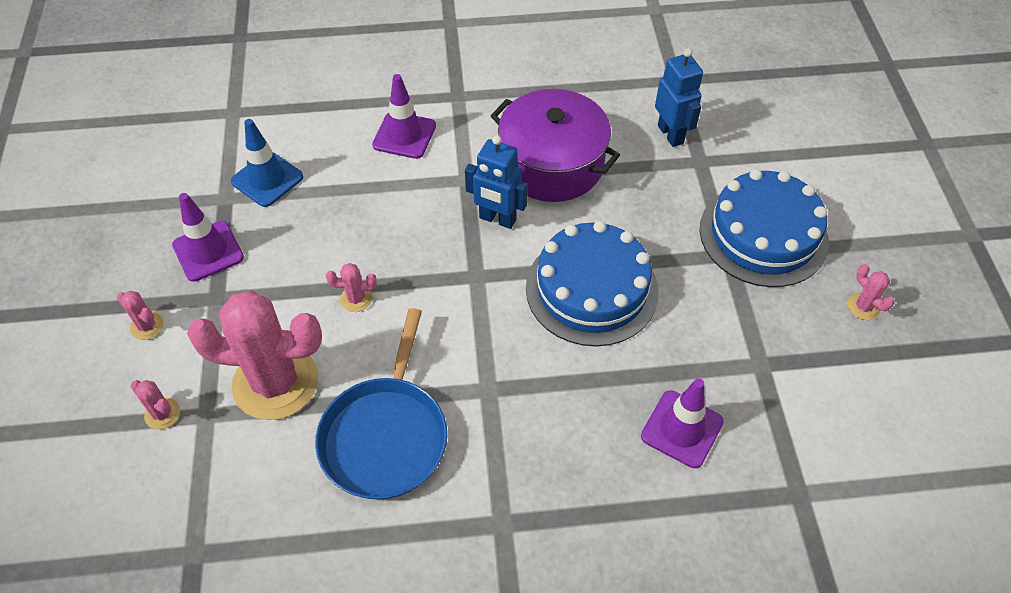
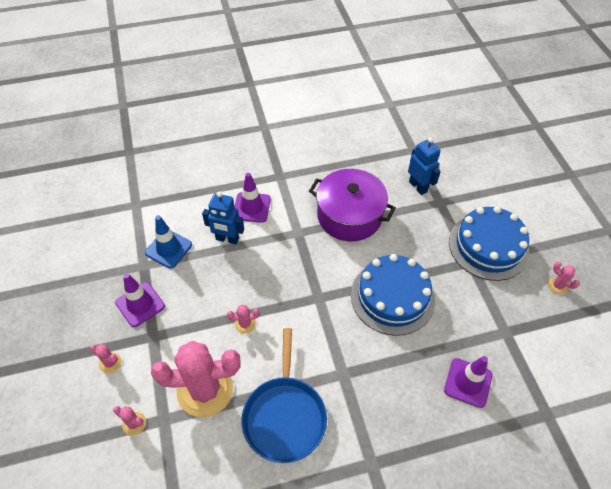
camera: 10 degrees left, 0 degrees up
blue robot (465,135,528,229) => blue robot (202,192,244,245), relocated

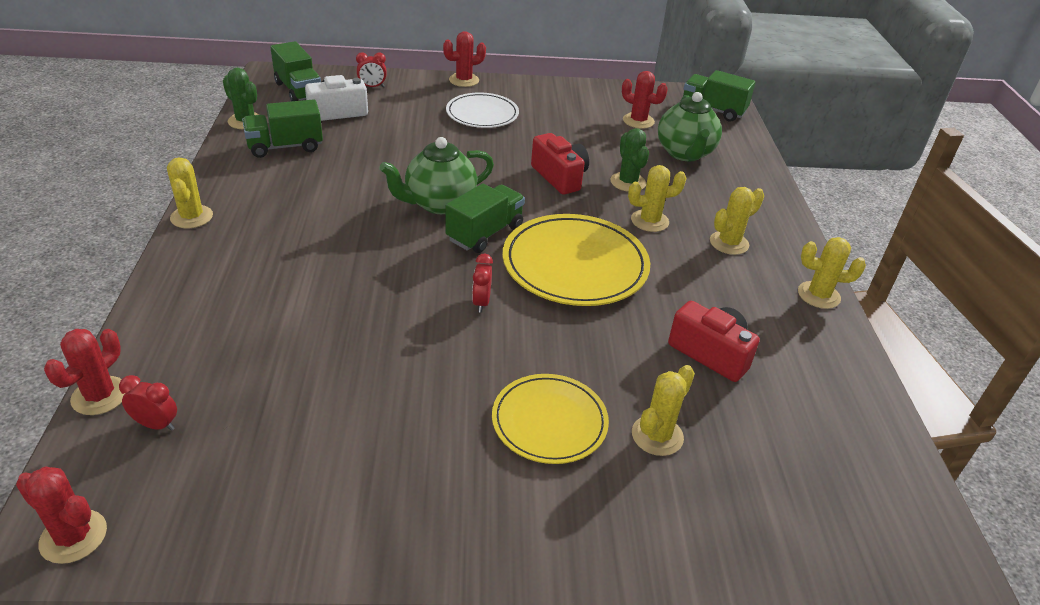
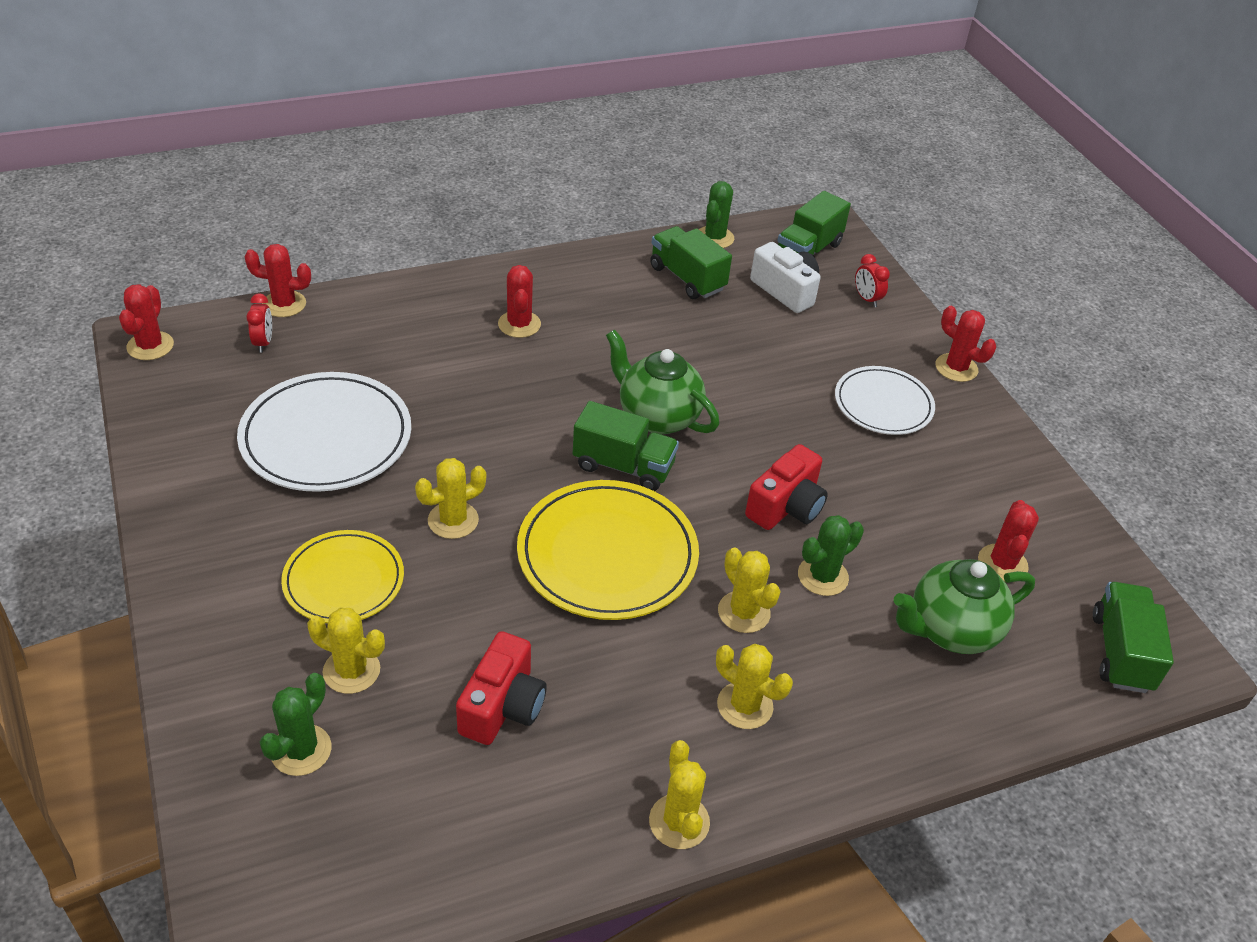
camera: 70 degrees right, 5 degrees up
red clock (472,254,493,313) => nothing
nothing => white plate (237,372,411,492)
nothing => green cactus (260,673,332,776)
nothing => red cactus (498,265,541,338)
yellow cactus (167,157,213,228) => yellow cactus (415,458,486,539), relocated

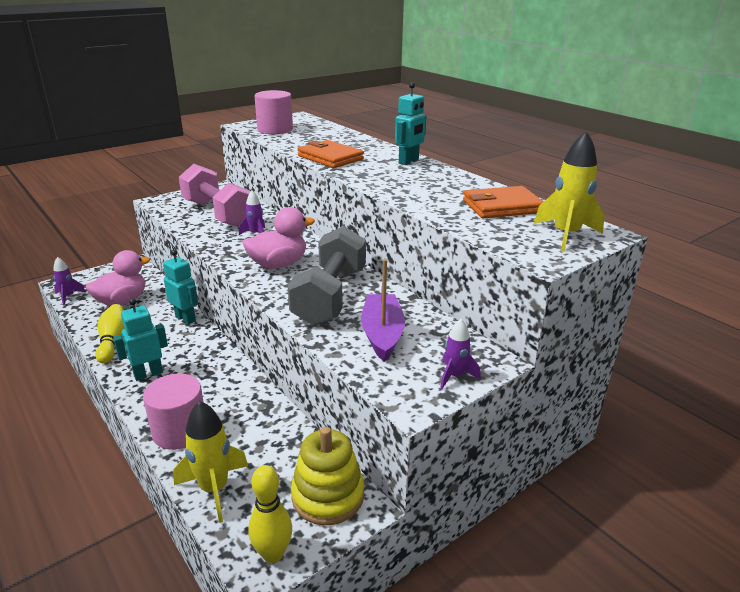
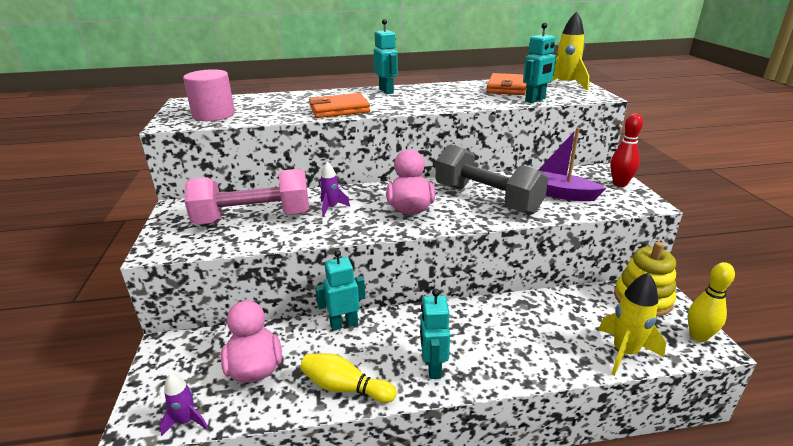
camera: 60 degrees left, 0 degrees up
pink cylinder (143,374,204,450) => nothing
nothing => turquoise robot (523,23,556,103)
purple rocket (440,319,481,389) => red bowling pin (610,113,643,187)

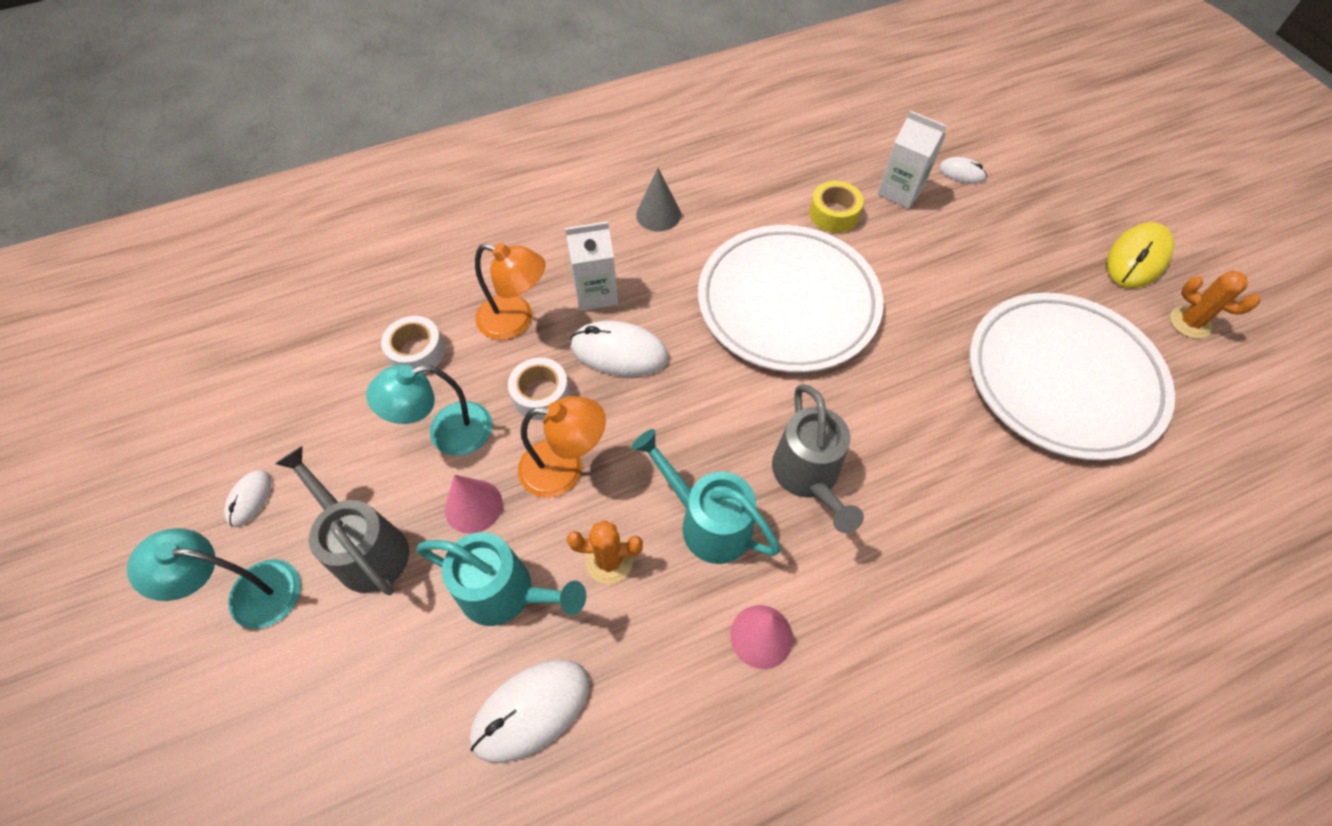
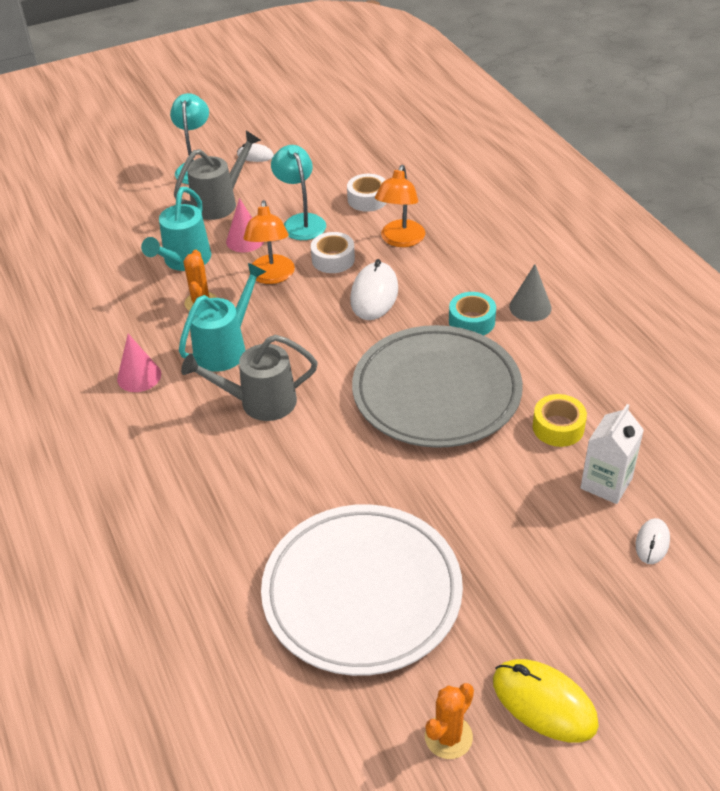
camera: 90 degrees right, 15 degrees down
white mouse (470,660,590,763) => nothing
white carton (565,221,618,311) => nothing
nothing => turquoise tape (449,292,496,335)
white plate (698,225,883,373) => grey plate (352,325,523,448)

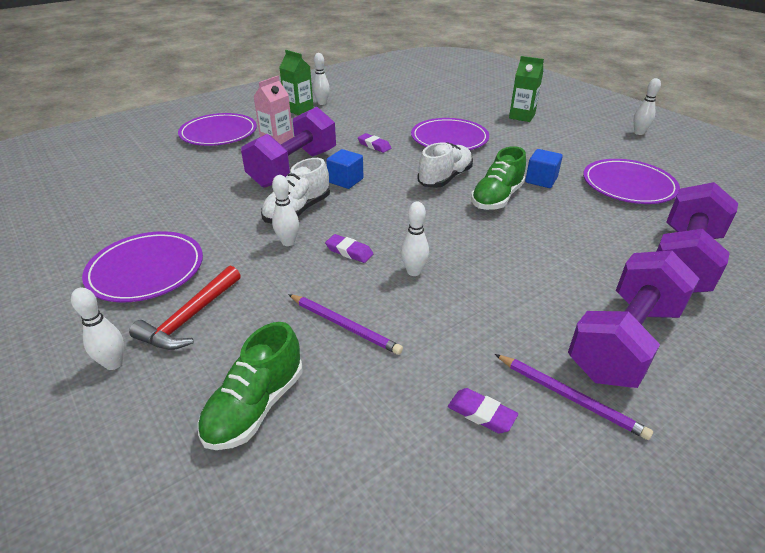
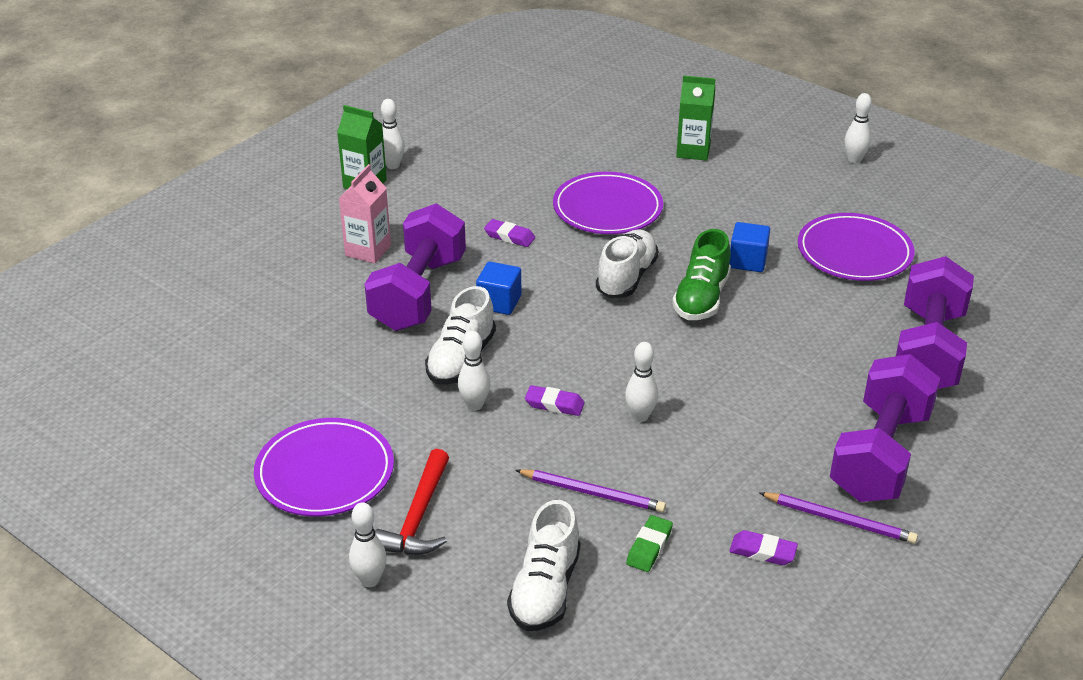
camera: 15 degrees left, 0 degrees up
purple plate (178,113,257,146) => nothing
nothing => green eraser (626,515,673,572)
green shoe (198,322,302,450) => white shoe (507,500,580,631)

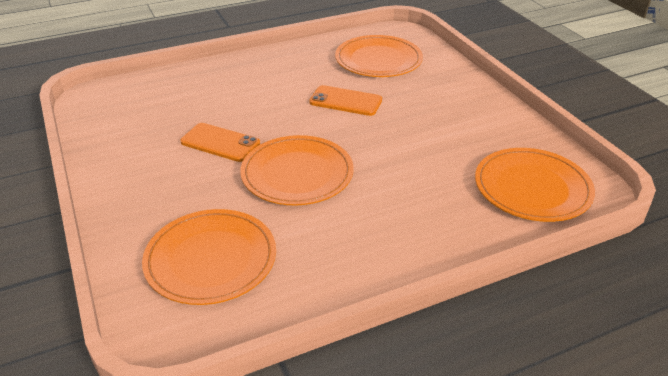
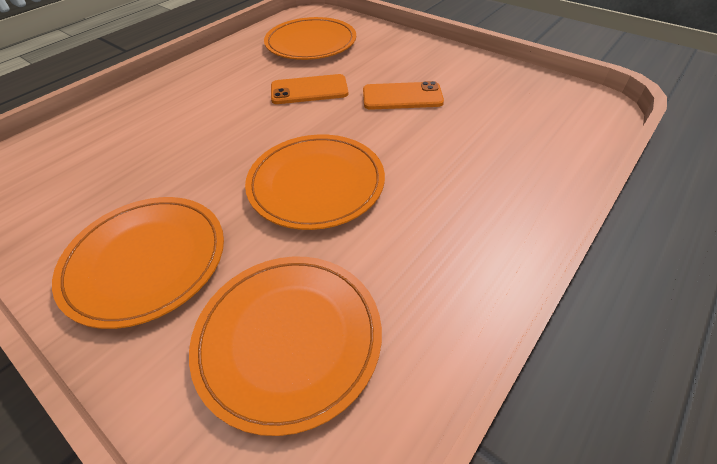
camera: 25 degrees left, 10 degrees up
orange phone (180,123,260,162) => orange phone (363,81,444,110), relocated
orange plate (475,148,595,222) => orange plate (52,197,224,329), relocated

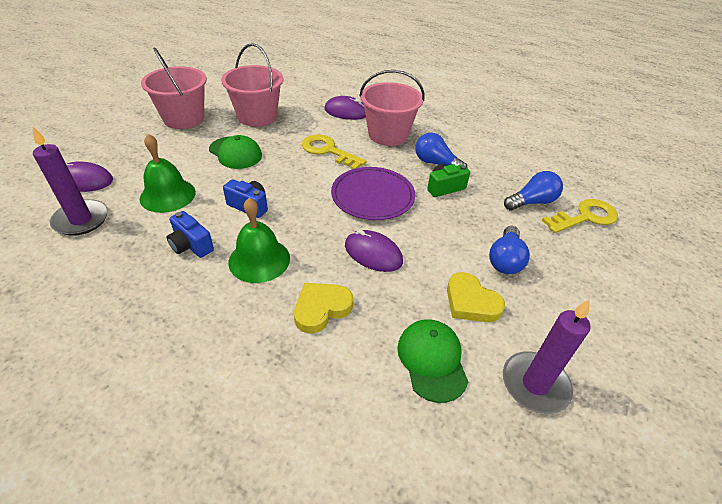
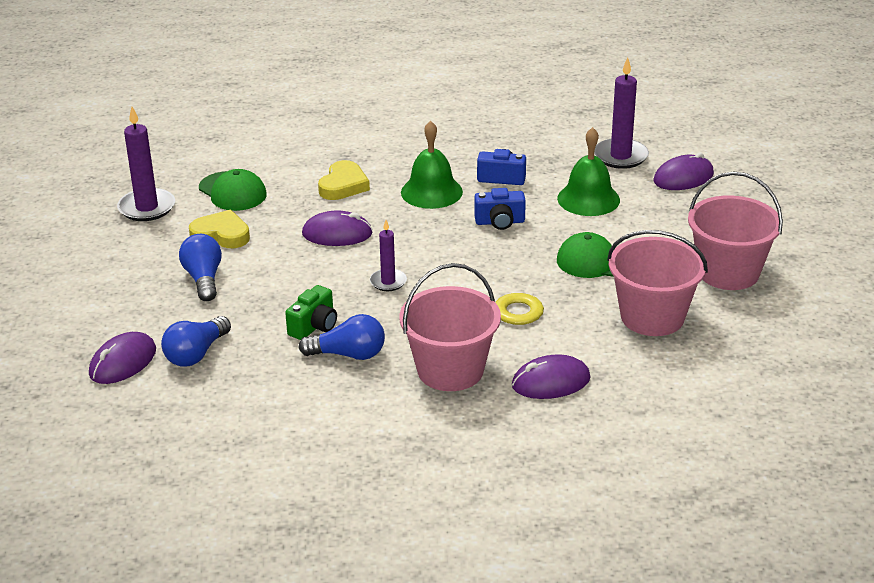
camera: 150 degrees right, 10 degrees down
purple plate (331,167,415,220) => purple candle (370,220,407,291)
yellow key (542,199,618,233) => purple mouse (89,332,156,384)

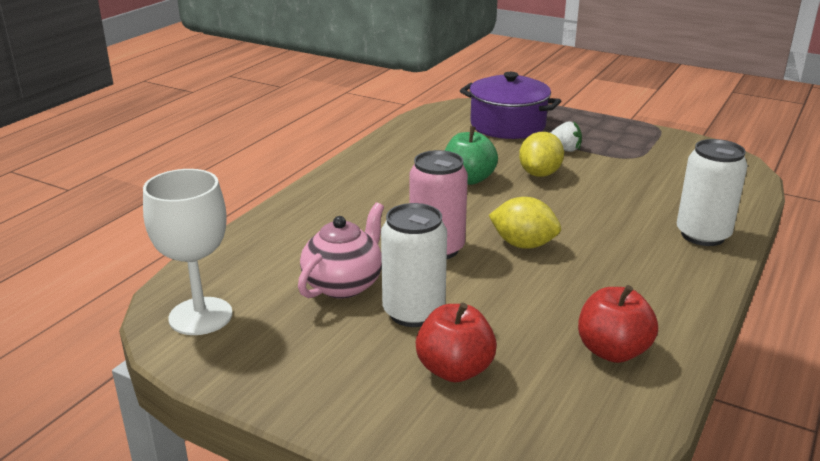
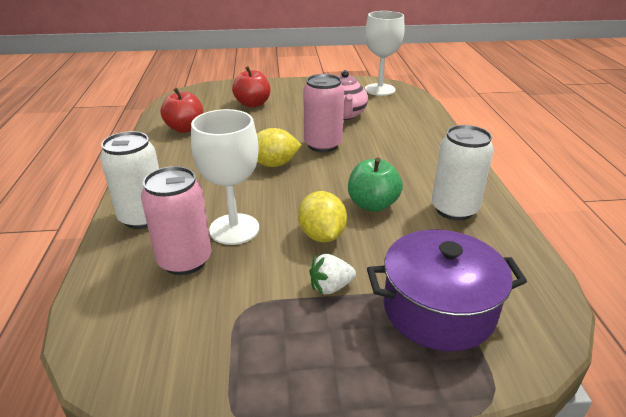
camera: 145 degrees right, 5 degrees up
nothing => pink can (141,166,211,275)
nothing => white goblet (191,109,259,245)
white can (381,203,447,327) => white can (432,125,494,220), relocated

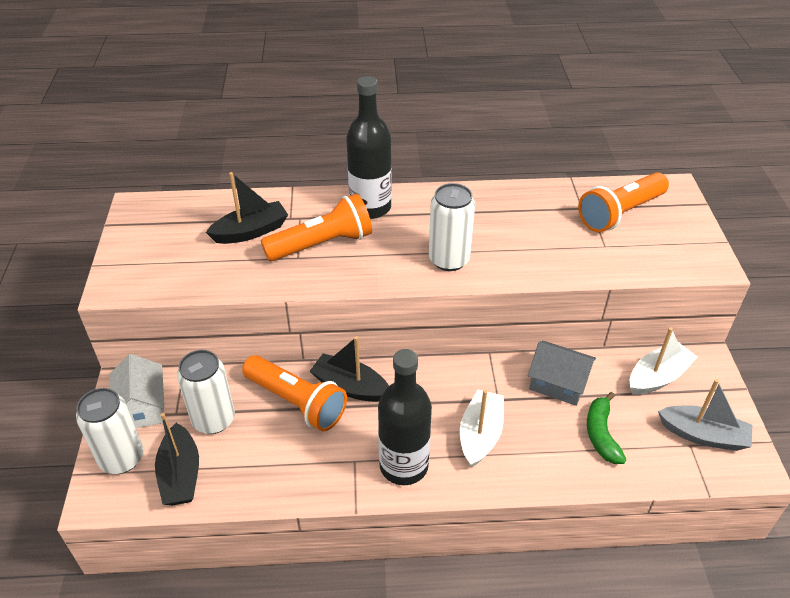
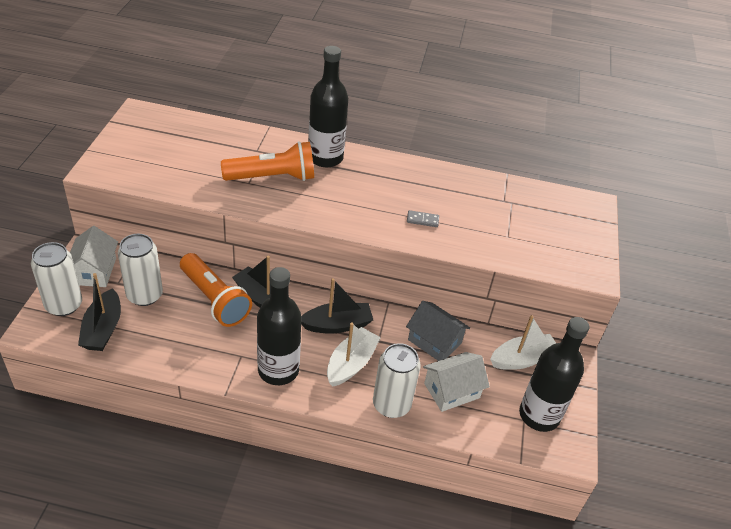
camera: 10 degrees right, 0 degrees up
orange flashlight (578,172,669,232) => nothing
nothing => grey domino (407,210,439,227)
black boat (206,172,288,244) => black boat (301,278,373,334), relocated
white can (429,183,475,271) => white can (373,343,421,418), relocated
green banana (587,392,626,464) => white house (423,352,490,412)
grey boat (658,379,752,451) => black bottle (519,317,589,432)

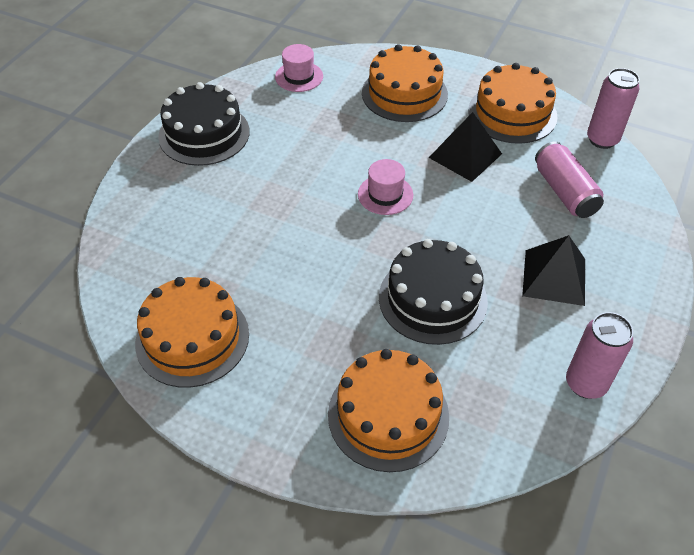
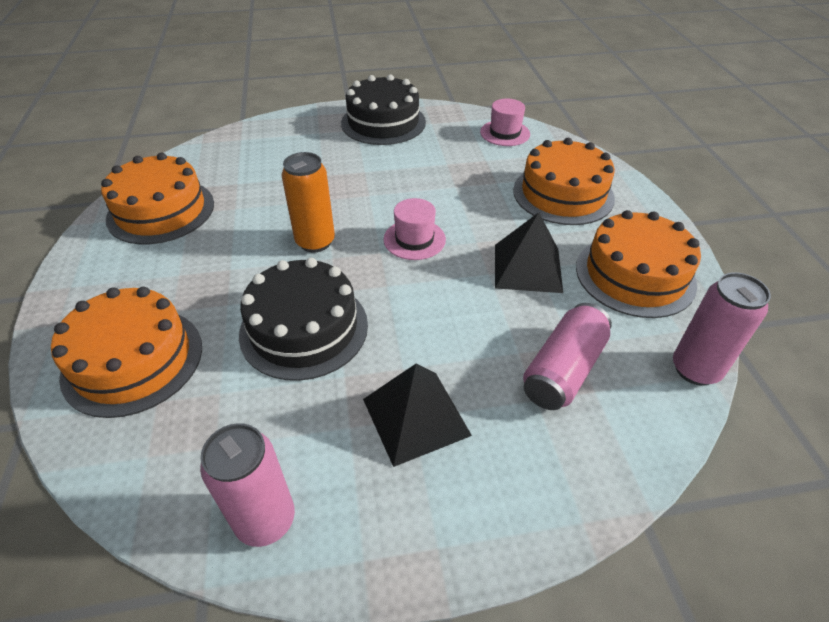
camera: 55 degrees right, 5 degrees down
nothing => orange can (282,152,335,253)

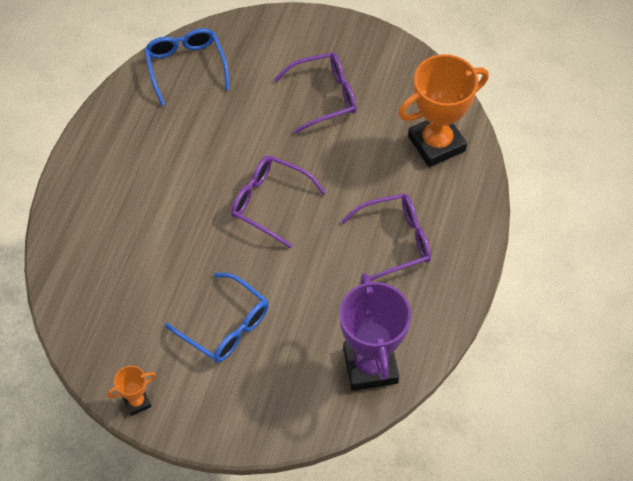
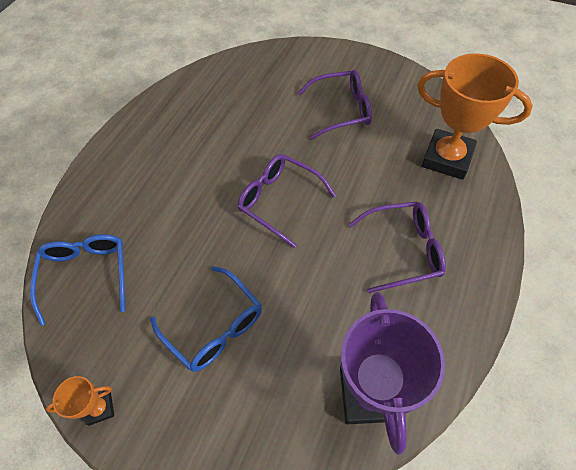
camera: 10 degrees right, 0 degrees up
blue glasses (144,28,230,106) => blue glasses (30,234,125,326), relocated
orange trophy (398,54,489,167) => orange trophy (417,53,533,180), 45 degrees clockwise

